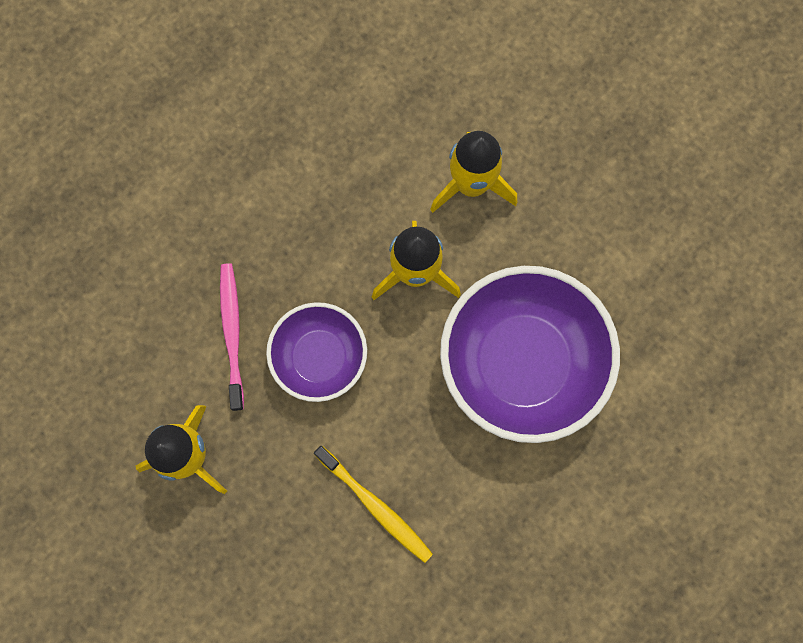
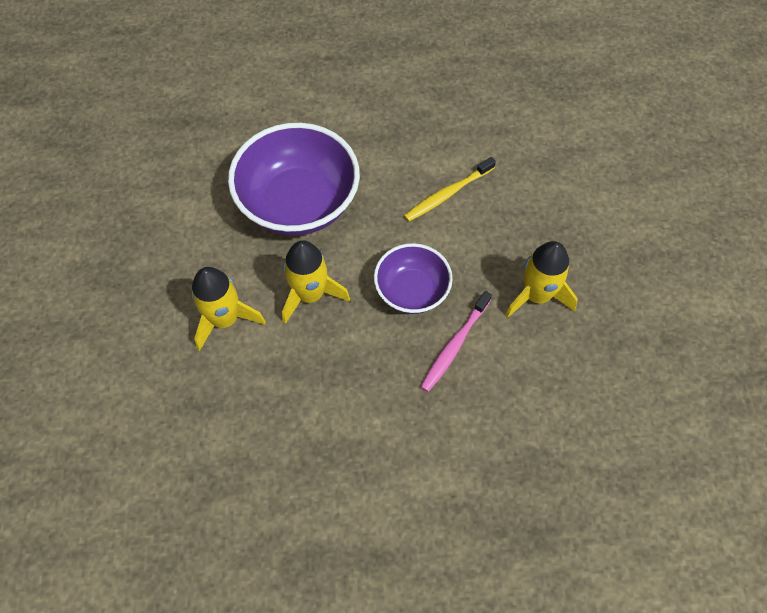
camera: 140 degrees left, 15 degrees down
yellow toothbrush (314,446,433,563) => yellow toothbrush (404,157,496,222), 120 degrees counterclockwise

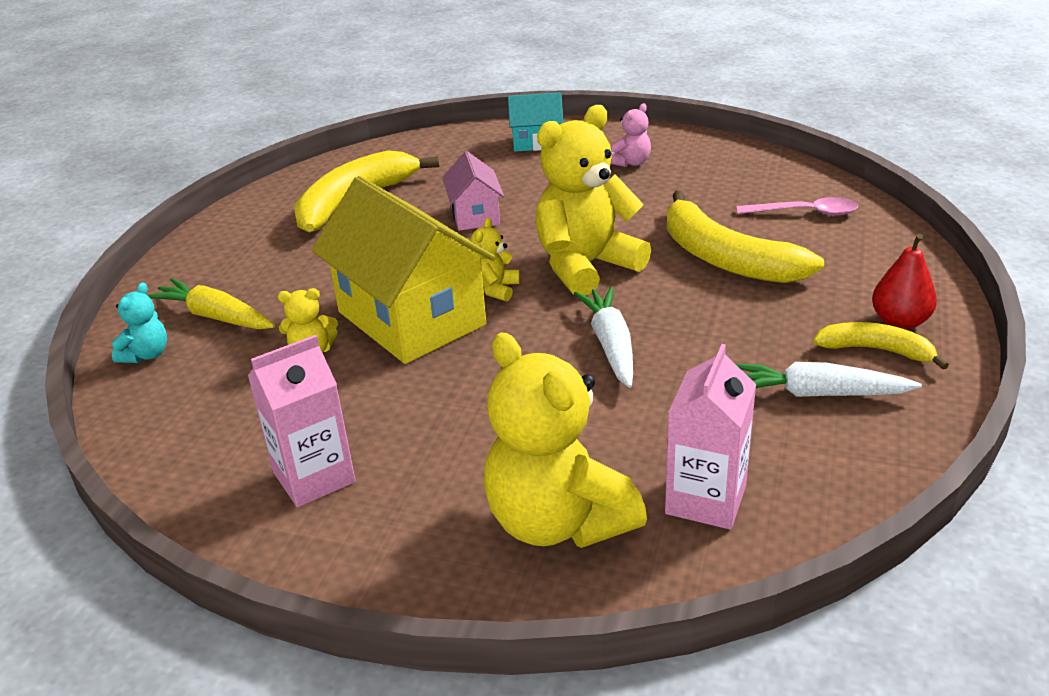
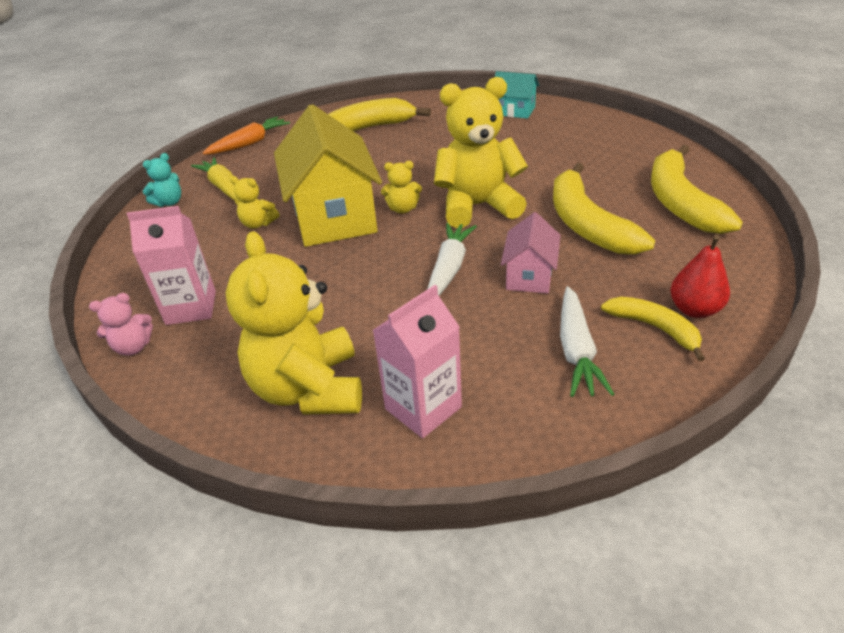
camera: 25 degrees right, 5 degrees up
nothing => orange carrot (203,117,290,155)
pink house (442,151,504,231) => pink house (501,212,561,294), relocated
pink teddy bear (611,103,651,167) => pink teddy bear (89,293,153,356), relocated
pink spoon (737,197,858,216) => yellow banana (651,145,743,234)
yellow teddy bear (470,218,520,302) => yellow teddy bear (381,161,422,213), 135 degrees counterclockwise
white carrot (735,362,922,397) => white carrot (560,286,614,397), 120 degrees counterclockwise

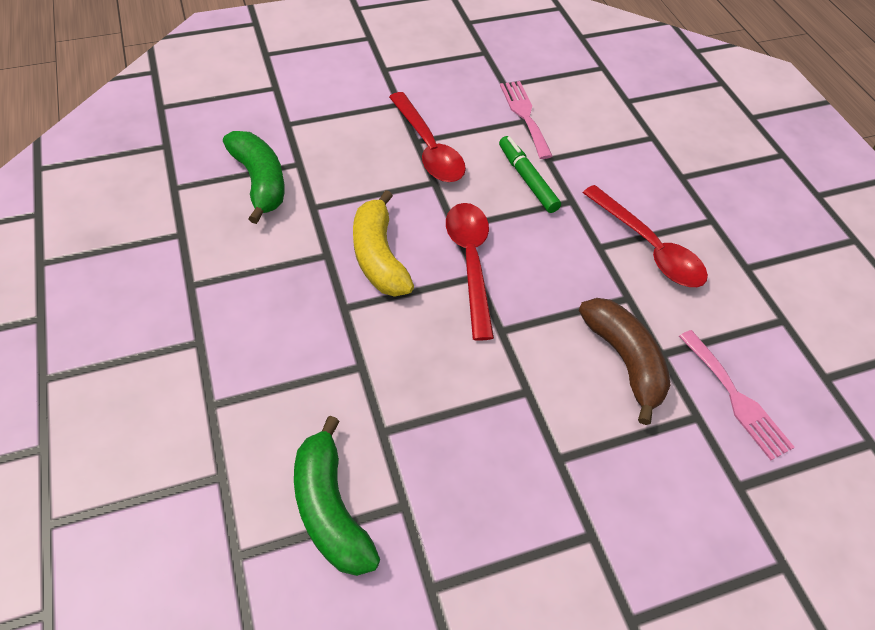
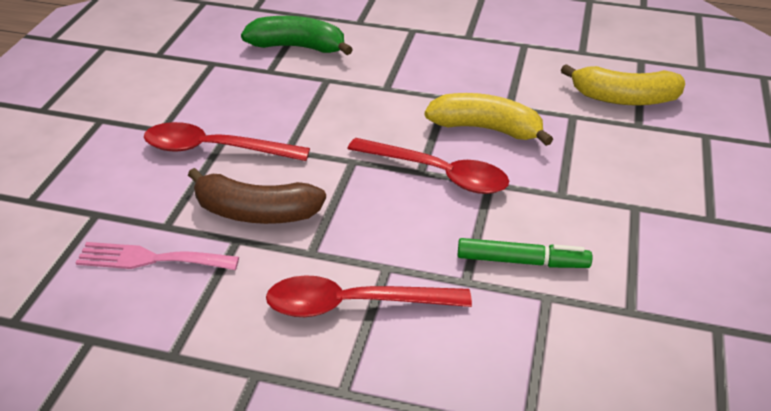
camera: 125 degrees right, 15 degrees down
pink fork (500,81,552,159) => nothing
red spoon (389,92,466,182) => red spoon (144,122,310,161), relocated
green banana (223,131,285,224) => yellow banana (561,64,685,106)

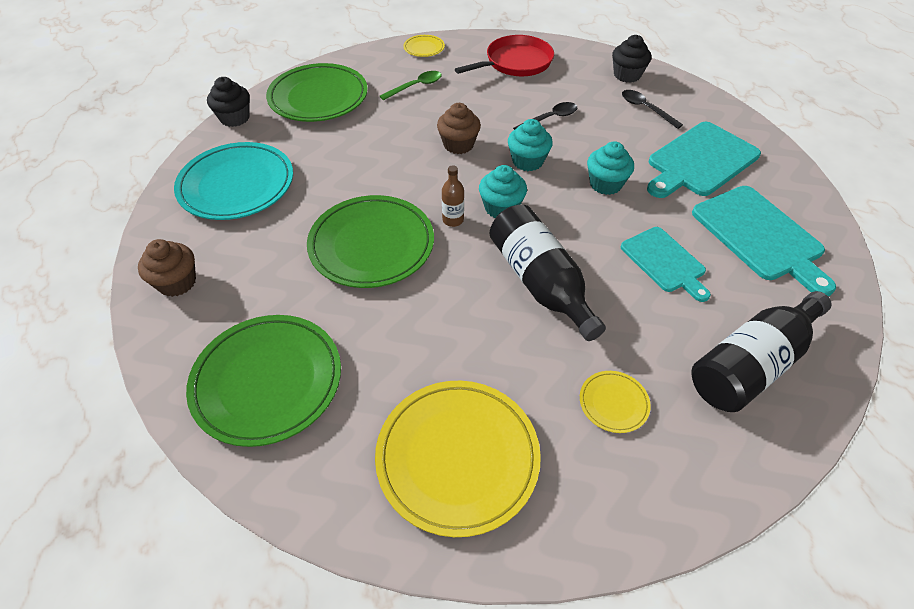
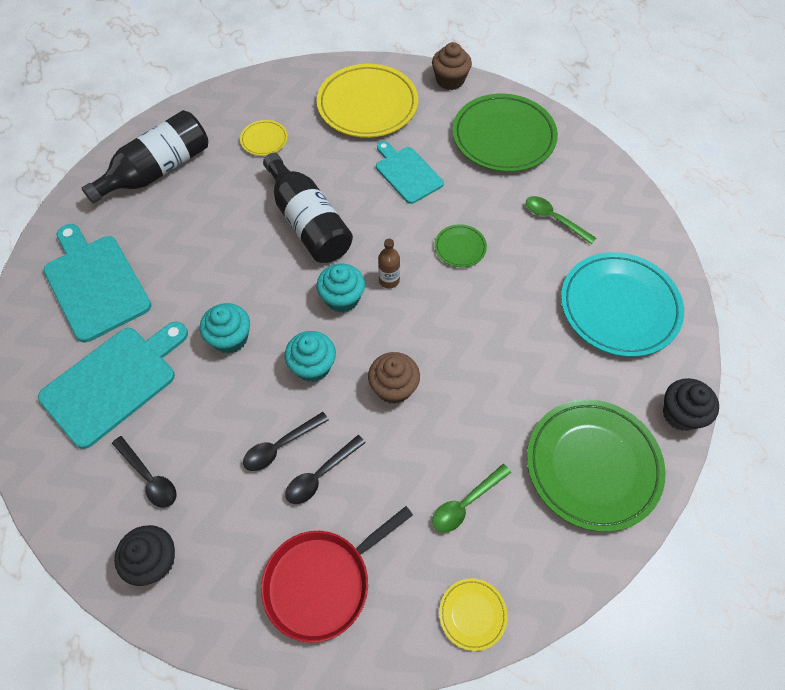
camera: 175 degrees right, 10 degrees up
nothing => black spoon (285,435,366,504)
nothing => green spoon (526,196,596,244)
brown cupcake (138,239,196,297) => brown cupcake (432,42,472,90), relocated
turquoise cutting board (621,227,711,302) => turquoise cutting board (376,141,444,204), relocated
green plate (307,195,434,288) => green plate (435,224,487,267), x0.45

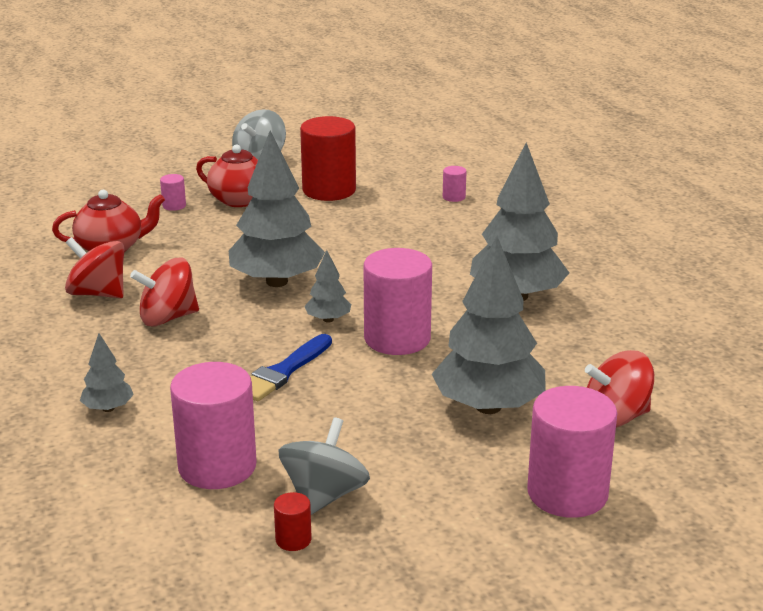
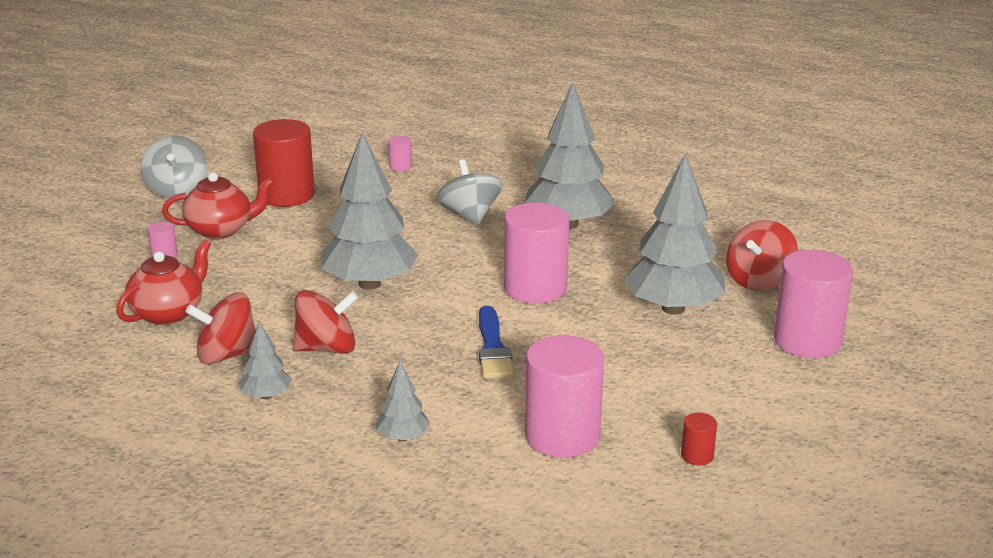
camera: 40 degrees left, 0 degrees up
grey spinning top (279,417,370,515) => grey spinning top (437,159,502,226), relocated
grey tree (304,250,351,323) => grey tree (239,322,292,399), relocated
red spinning top (130,258,199,326) => red spinning top (293,290,358,354), 135 degrees counterclockwise

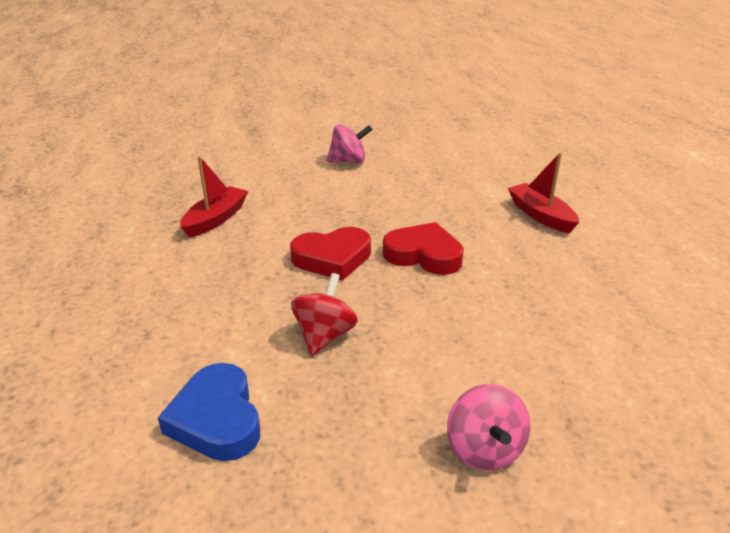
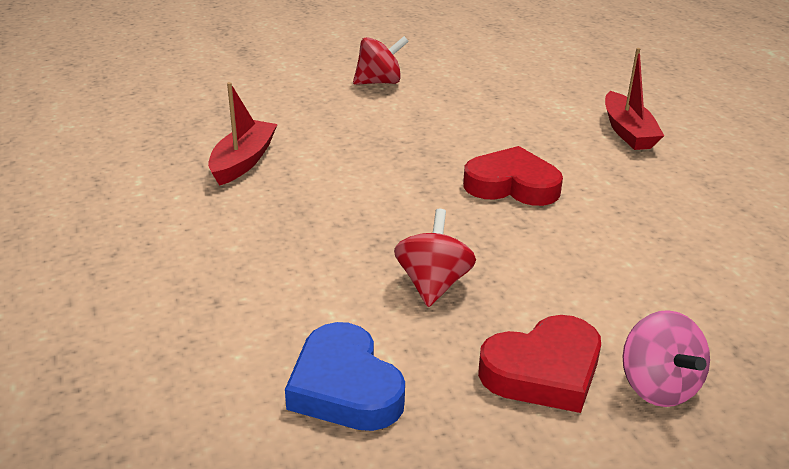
camera: 10 degrees left, 0 degrees up
red heart (290,227,371,280) => red heart (478,315,601,413), relocated
pink spinning top (327,125,373,163) => red spinning top (353,36,409,85)
red boat (508,153,579,233) => red boat (605,48,664,150), 150 degrees counterclockwise

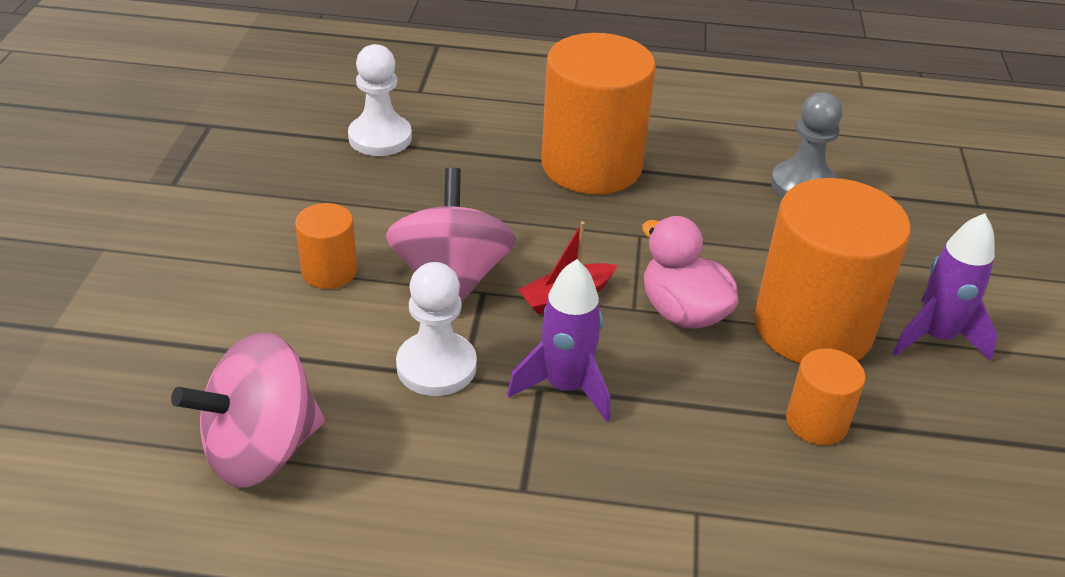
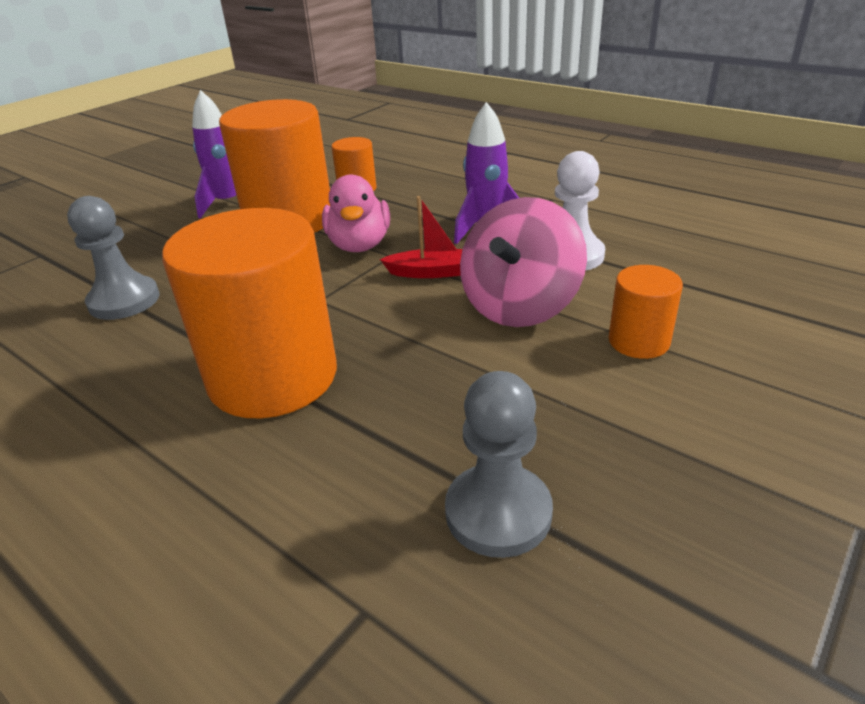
camera: 145 degrees left, 5 degrees down
pink spinning top (171,332,325,488) => nothing
white pawn (348,44,412,156) => grey pawn (445,371,553,558)

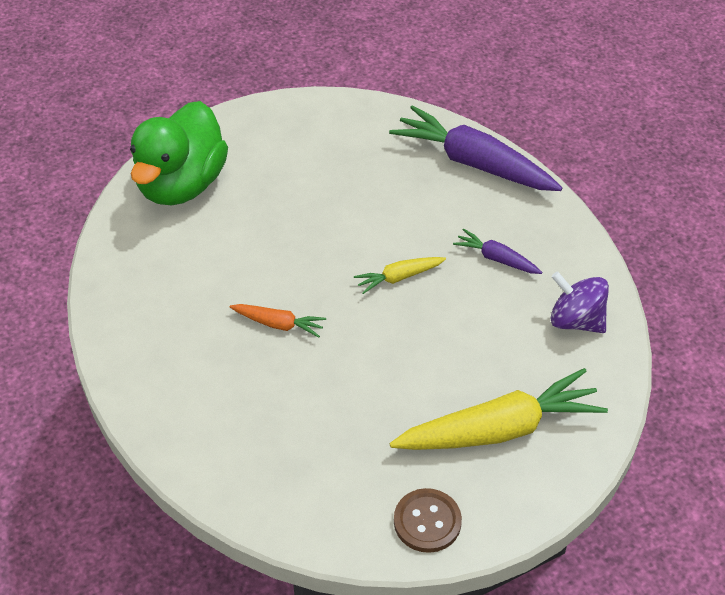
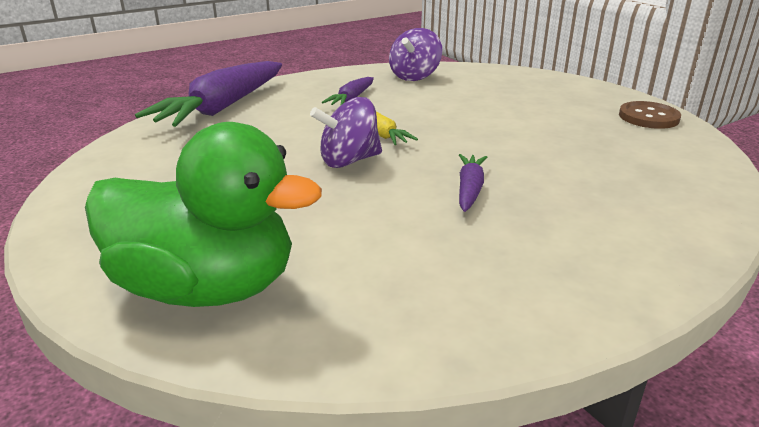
camera: 95 degrees left, 20 degrees down
yellow carrot (389,368,608,450) => nothing
nothing => purple spinning top (310,97,382,168)
orange carrot (230,304,326,338) => purple carrot (459,154,487,212)

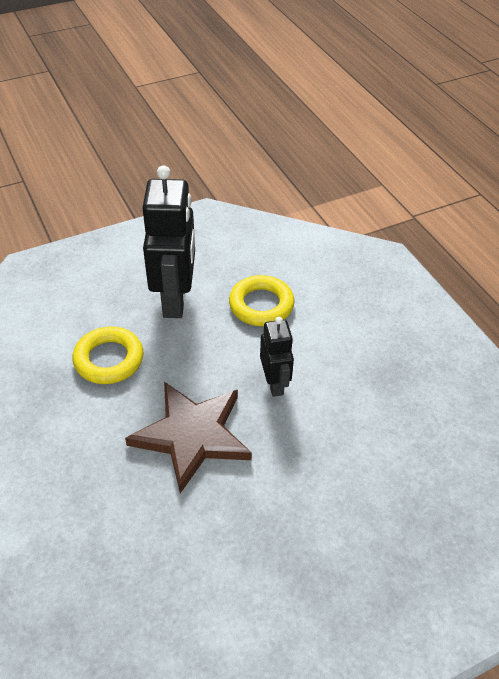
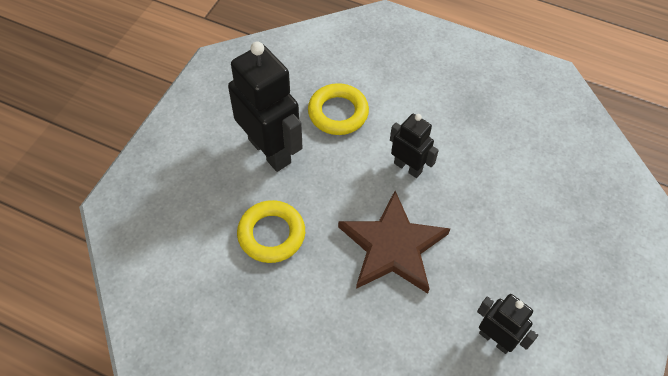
camera: 40 degrees left, 10 degrees up
nothing => black robot (477,294,538,354)

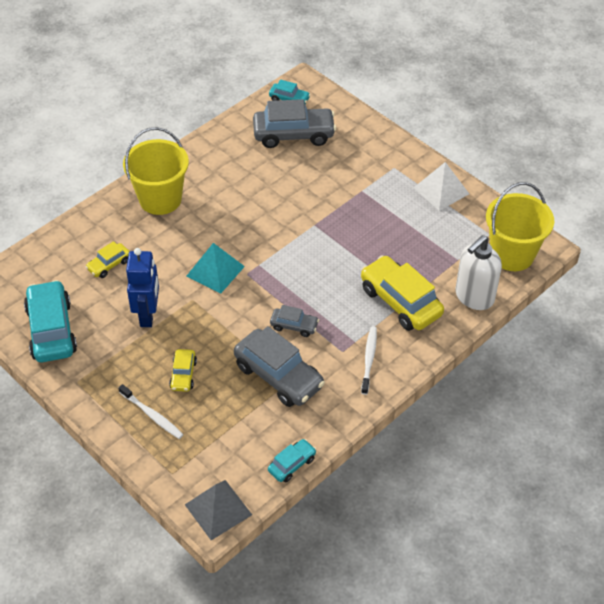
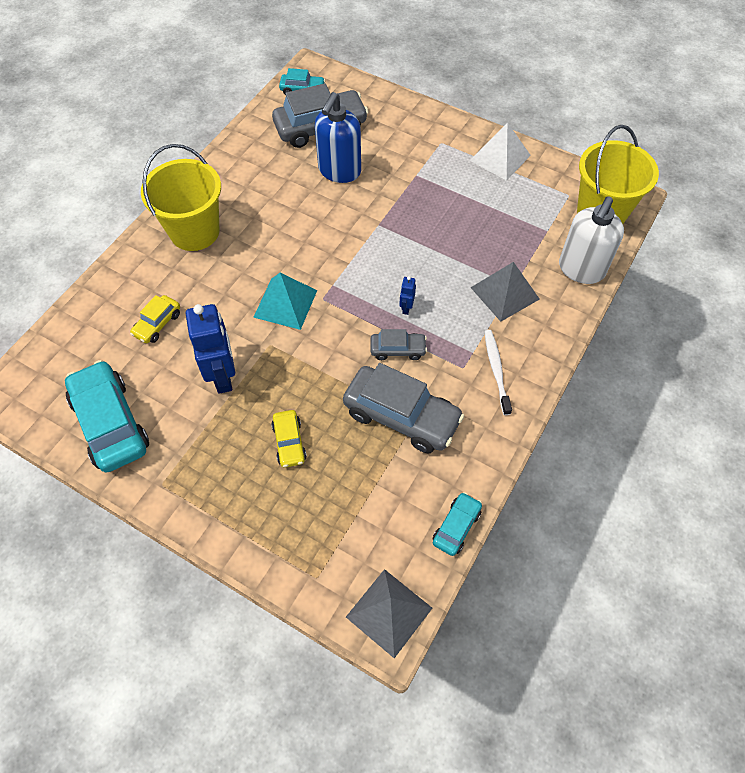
camera: 15 degrees left, 10 degrees up
white toothbrush (118,384,183,439) => nothing
nothing => blue soap dispenser (315,92,361,183)
nothing => blue robot (399,276,416,315)
yellow car (361,255,444,331) => grey pyramid (471,262,540,322)

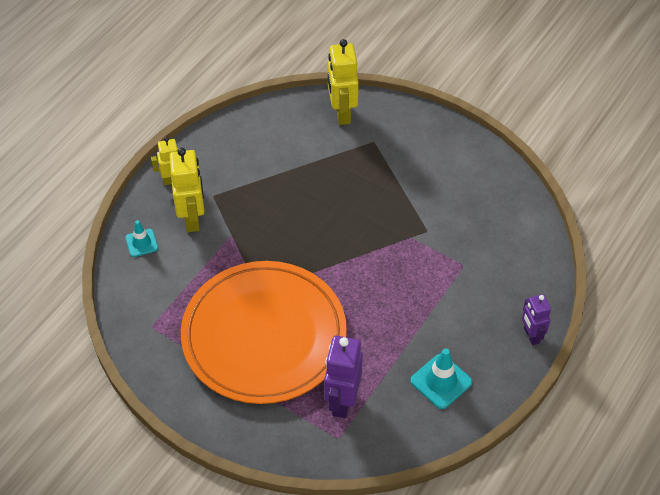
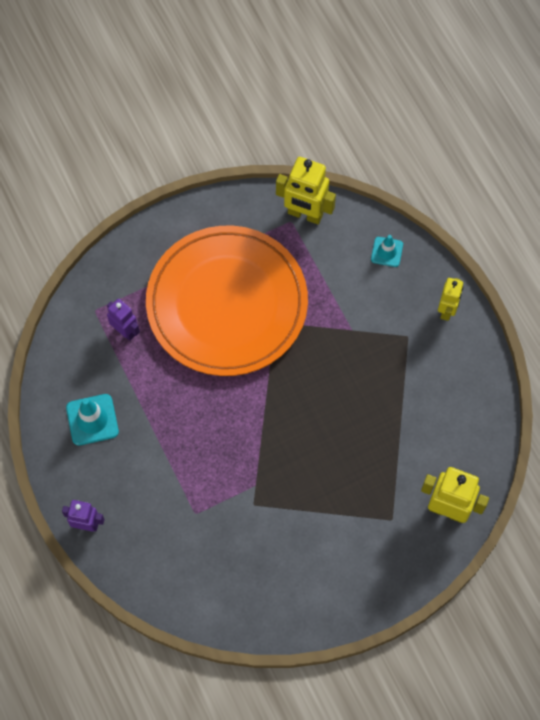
camera: 120 degrees right, 15 degrees up
yellow robot (169,148,205,232) => yellow robot (276,157,336,224), relocated
purple robot (324,336,363,418) => purple robot (107,299,140,341), x0.62

